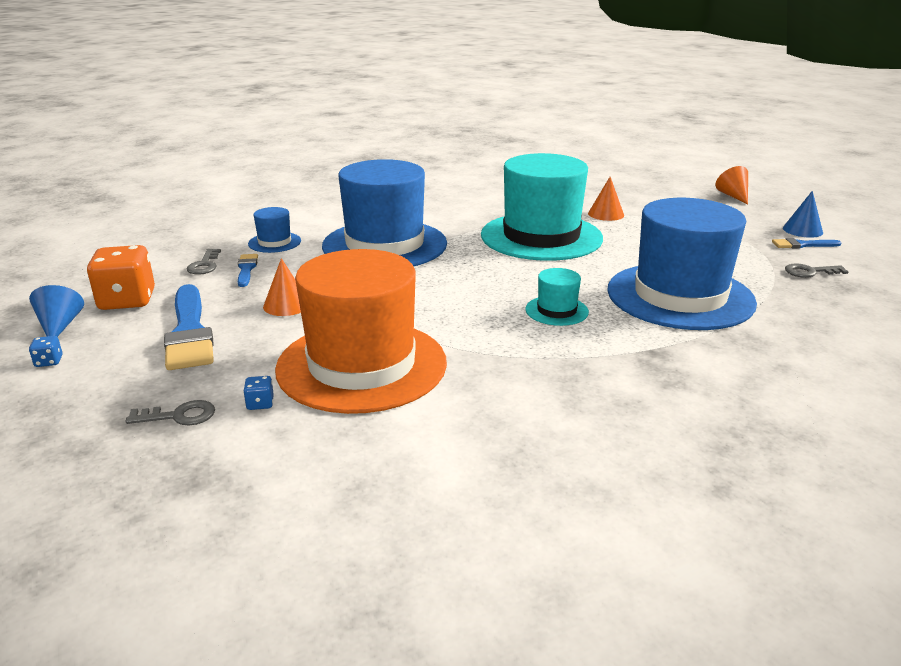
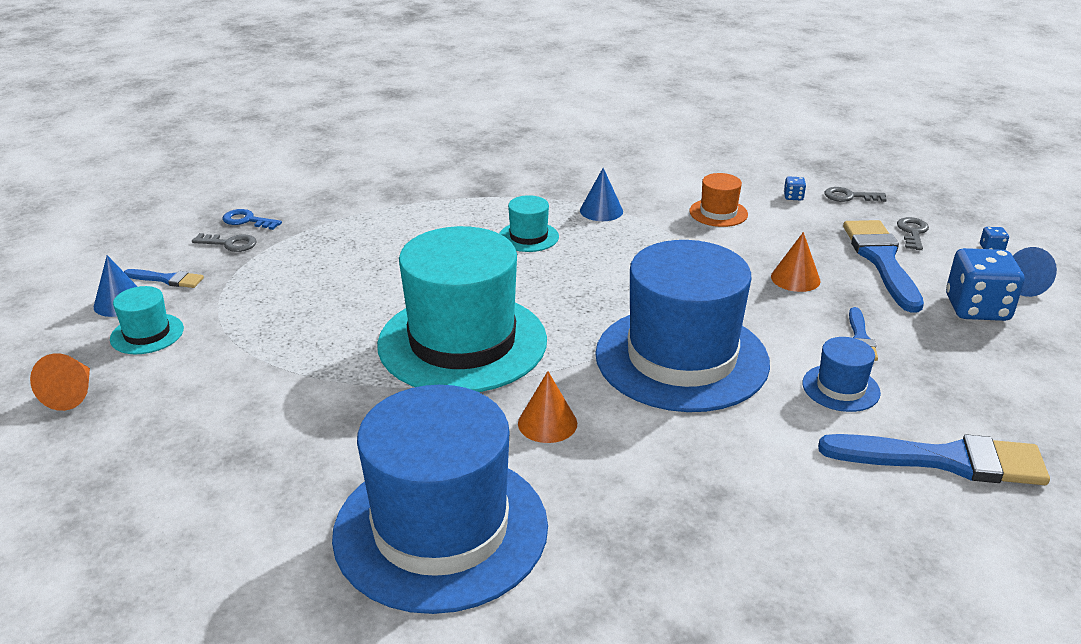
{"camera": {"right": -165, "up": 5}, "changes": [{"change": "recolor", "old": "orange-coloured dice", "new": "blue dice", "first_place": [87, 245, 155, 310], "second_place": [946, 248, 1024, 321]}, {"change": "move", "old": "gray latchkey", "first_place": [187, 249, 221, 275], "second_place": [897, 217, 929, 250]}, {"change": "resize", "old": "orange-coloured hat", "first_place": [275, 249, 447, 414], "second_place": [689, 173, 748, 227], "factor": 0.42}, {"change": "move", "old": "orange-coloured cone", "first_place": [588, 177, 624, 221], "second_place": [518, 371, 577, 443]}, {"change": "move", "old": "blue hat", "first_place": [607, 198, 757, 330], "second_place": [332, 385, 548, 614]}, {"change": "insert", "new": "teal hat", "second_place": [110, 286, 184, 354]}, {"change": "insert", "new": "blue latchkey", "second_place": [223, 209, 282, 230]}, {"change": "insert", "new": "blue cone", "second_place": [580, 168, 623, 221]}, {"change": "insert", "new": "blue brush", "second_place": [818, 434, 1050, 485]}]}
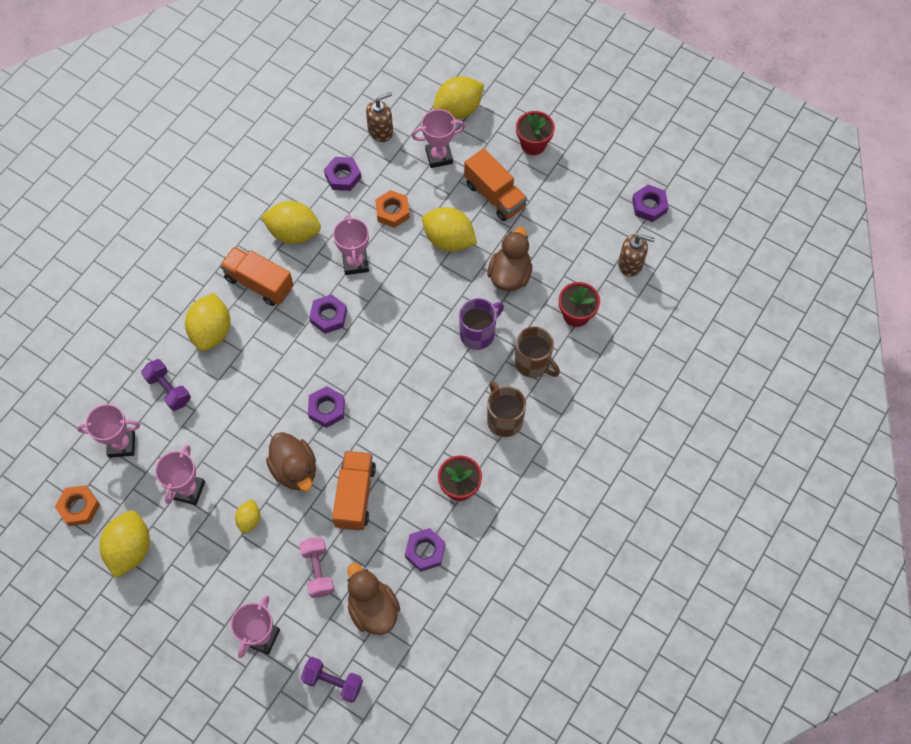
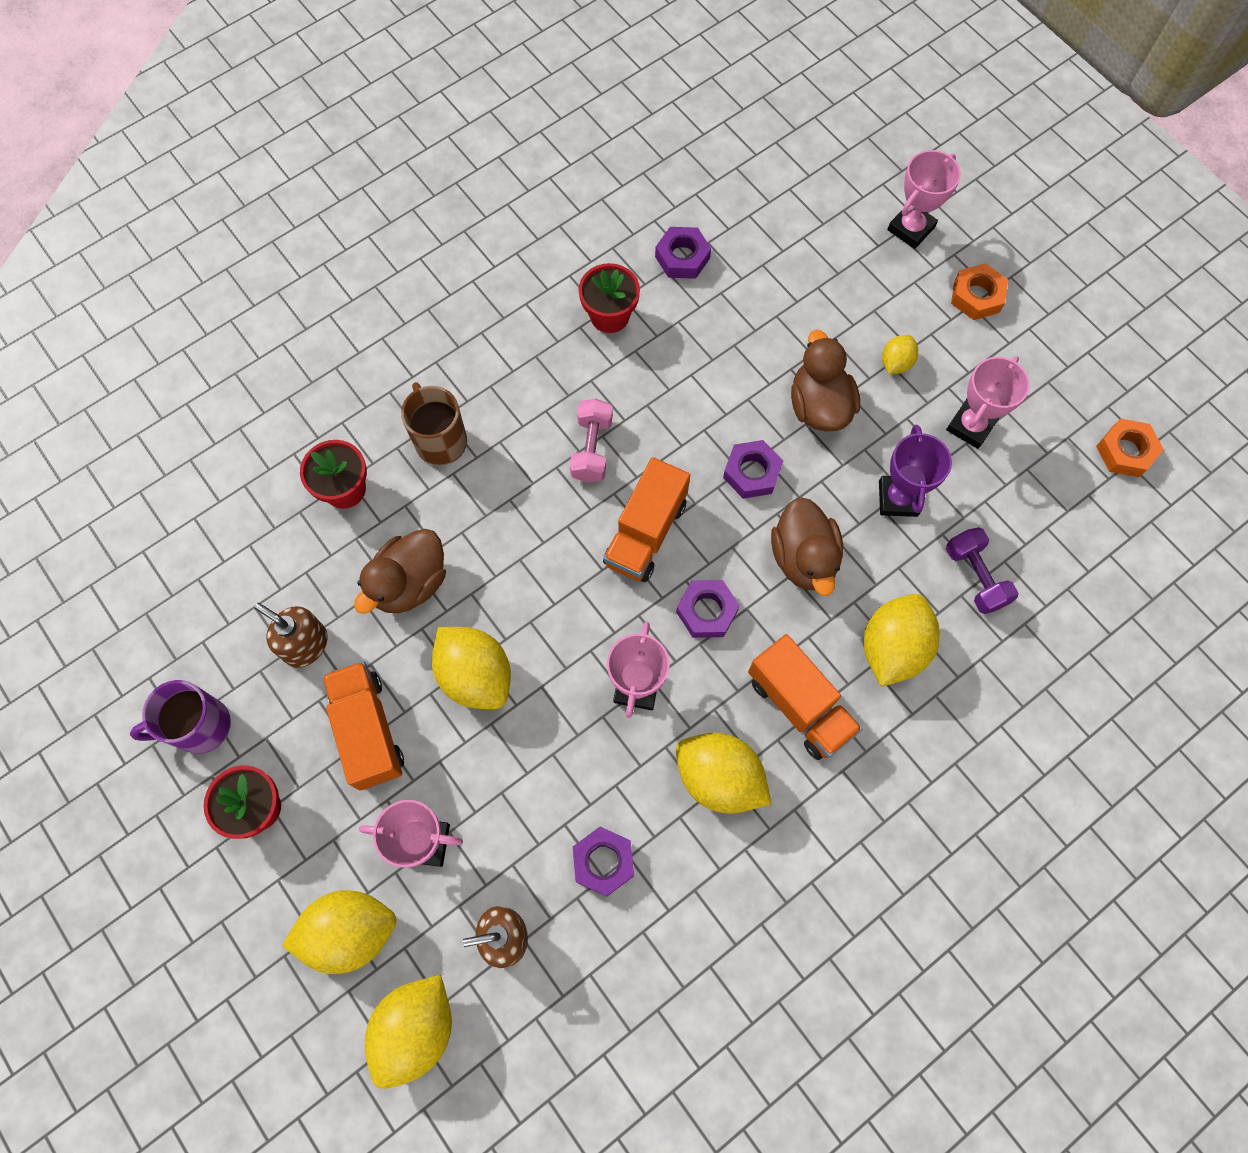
{"camera": {"right": -160, "up": 5}, "changes": [{"change": "delete", "old": "pink trophy", "first_place": [77, 404, 140, 458]}, {"change": "move", "old": "bright yellow toy lemon", "first_place": [100, 510, 150, 578], "second_place": [365, 975, 452, 1089]}, {"change": "move", "old": "pink free weight", "first_place": [299, 537, 334, 598], "second_place": [570, 398, 613, 483]}, {"change": "delete", "old": "purple free weight", "first_place": [301, 657, 363, 703]}, {"change": "move", "old": "orange-coloured lorry", "first_place": [332, 451, 376, 531], "second_place": [603, 457, 690, 582]}, {"change": "move", "old": "russet rubber duck", "first_place": [347, 563, 400, 635], "second_place": [771, 497, 843, 596]}, {"change": "move", "old": "orange-coloured hex nut", "first_place": [375, 190, 410, 228], "second_place": [951, 263, 1008, 320]}, {"change": "move", "old": "purple tea mug", "first_place": [459, 298, 504, 350], "second_place": [130, 680, 231, 754]}, {"change": "delete", "old": "russet tea mug", "first_place": [487, 381, 526, 437]}, {"change": "move", "old": "russet soap pump", "first_place": [618, 234, 655, 277], "second_place": [254, 603, 327, 668]}, {"change": "delete", "old": "purple hex nut", "first_place": [632, 184, 669, 222]}, {"change": "insert", "new": "purple trophy", "second_place": [879, 425, 952, 517]}]}
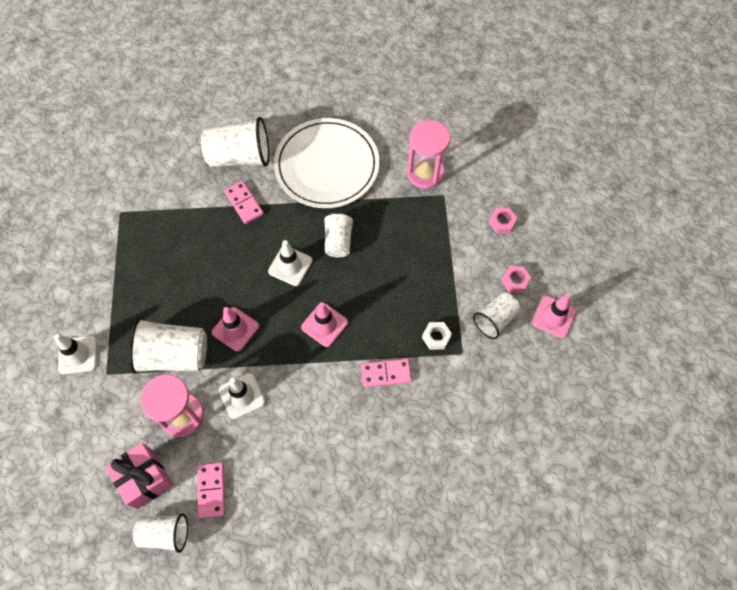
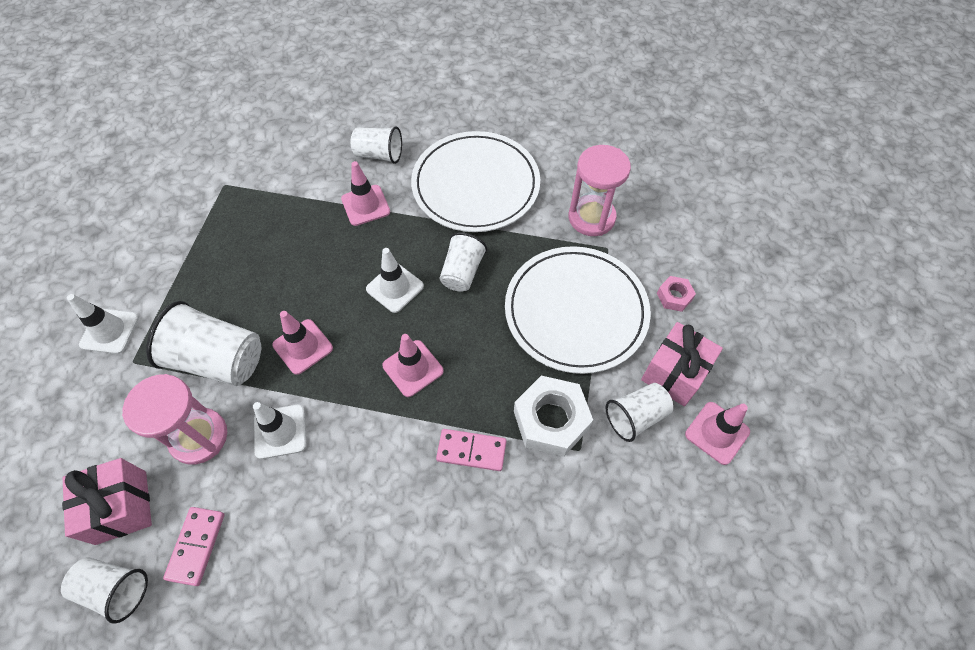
{"camera": {"right": 15, "up": -5}, "changes": [{"change": "resize", "old": "white beaker", "first_place": [201, 117, 269, 167], "second_place": [351, 126, 402, 164], "factor": 0.62}, {"change": "replace", "old": "pink domino", "new": "pink road cone", "first_place": [224, 181, 264, 224], "second_place": [341, 161, 390, 226]}, {"change": "resize", "old": "white hex nut", "first_place": [422, 322, 452, 350], "second_place": [514, 376, 593, 457], "factor": 1.96}, {"change": "replace", "old": "pink hex nut", "new": "pink present", "first_place": [502, 266, 531, 293], "second_place": [641, 322, 723, 406]}, {"change": "insert", "new": "white flat dish", "second_place": [505, 246, 651, 374]}]}
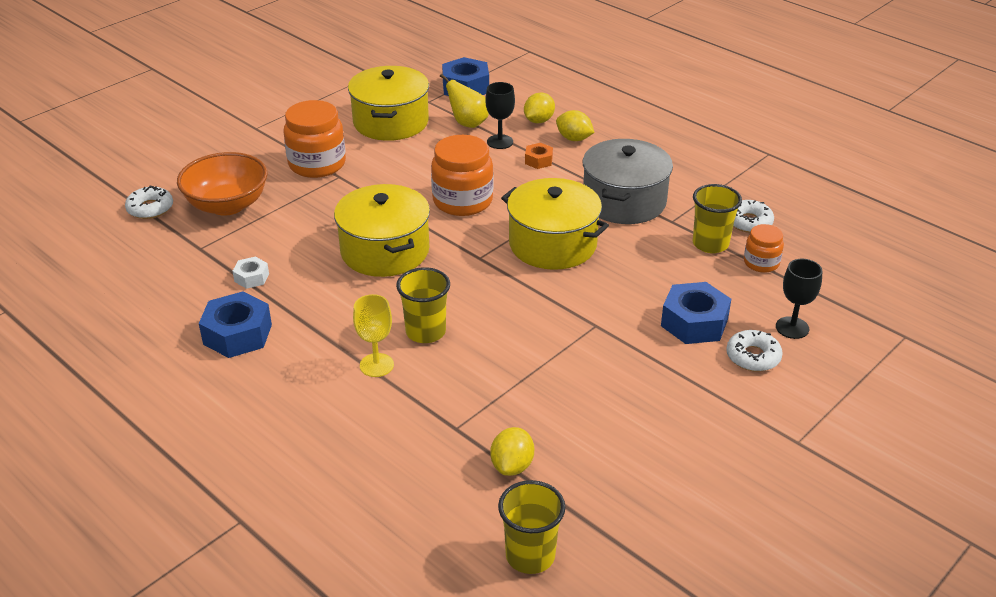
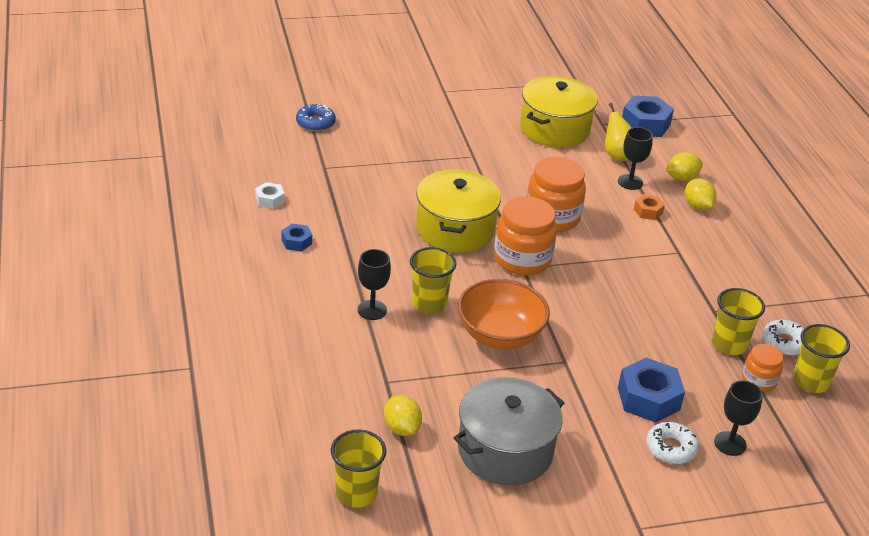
{"camera": {"right": 30, "up": 0}, "changes": [{"change": "recolor", "old": "white donut", "new": "blue donut", "first_place": [125, 186, 173, 219], "second_place": [296, 104, 336, 131]}, {"change": "move", "old": "orange-coloured bowl", "first_place": [177, 152, 268, 216], "second_place": [458, 279, 550, 349]}, {"change": "resize", "old": "blue hex nut", "first_place": [199, 291, 272, 358], "second_place": [282, 224, 312, 252], "factor": 0.53}, {"change": "move", "old": "white hex nut", "first_place": [232, 257, 269, 289], "second_place": [255, 182, 284, 209]}, {"change": "move", "old": "orange-coloured preserve jar", "first_place": [284, 100, 346, 178], "second_place": [494, 196, 557, 276]}, {"change": "recolor", "old": "bright yellow goblet", "new": "jet-black goblet", "first_place": [353, 294, 394, 377], "second_place": [358, 249, 391, 320]}, {"change": "rotate", "old": "bright yellow toy lemon", "first_place": [490, 427, 534, 476], "second_place": [384, 395, 422, 436], "degrees": -75}, {"change": "delete", "old": "bright yellow cooking pot", "first_place": [501, 178, 609, 270]}, {"change": "move", "old": "gray cooking pot", "first_place": [583, 139, 673, 224], "second_place": [454, 377, 564, 486]}, {"change": "insert", "new": "bright yellow beaker", "second_place": [793, 324, 850, 393]}]}
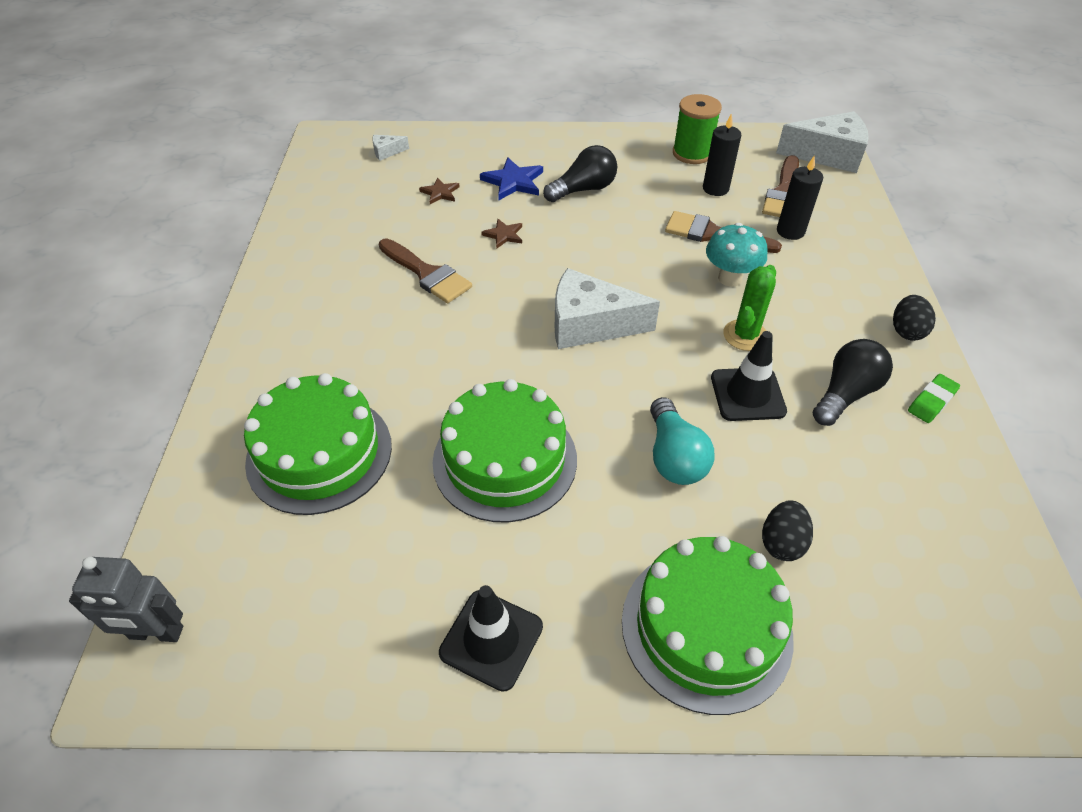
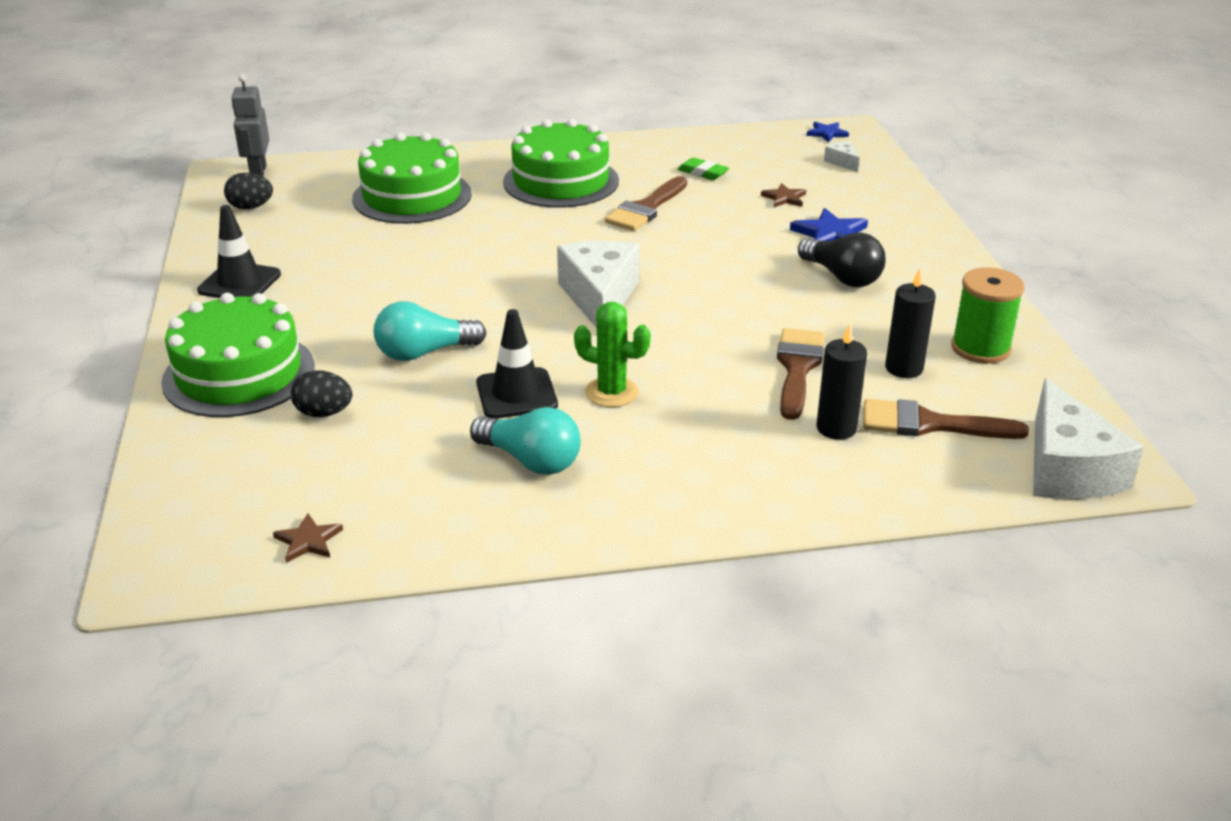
{"camera": {"right": 80, "up": -15}, "changes": [{"change": "move", "old": "emerald cake", "first_place": [432, 379, 577, 522], "second_place": [503, 119, 619, 208]}, {"change": "move", "old": "russet five-pointed star", "first_place": [481, 219, 522, 248], "second_place": [273, 513, 343, 563]}, {"change": "delete", "old": "teal fungus", "first_place": [706, 223, 767, 287]}, {"change": "recolor", "old": "jet-black bulb", "new": "teal bulb", "first_place": [813, 339, 893, 426], "second_place": [470, 407, 581, 475]}, {"change": "move", "old": "jet-black toy egg", "first_place": [893, 295, 936, 341], "second_place": [224, 173, 273, 209]}, {"change": "move", "old": "emerald eraser", "first_place": [908, 374, 960, 423], "second_place": [677, 157, 729, 180]}, {"change": "insert", "new": "blue five-pointed star", "second_place": [807, 122, 849, 143]}]}
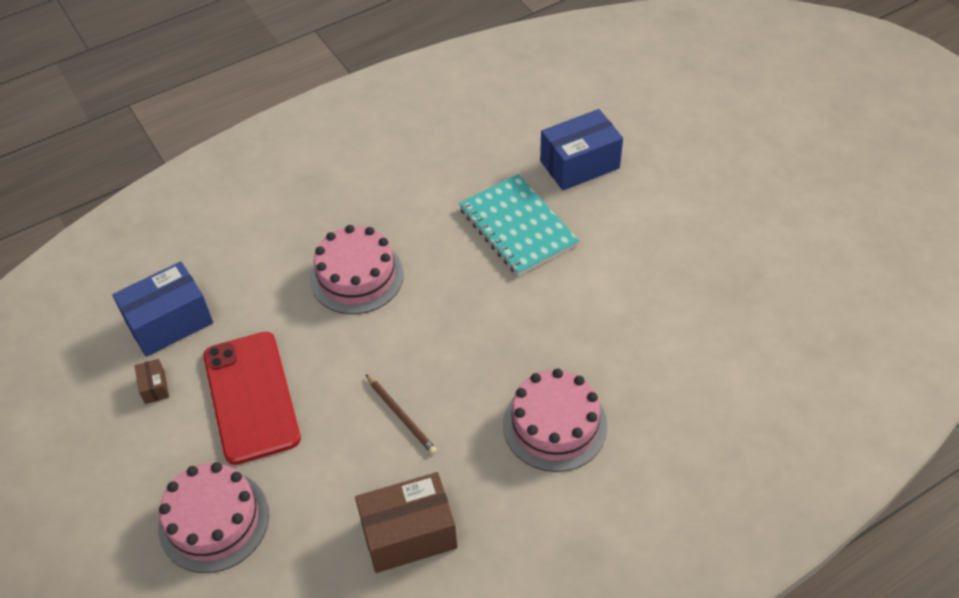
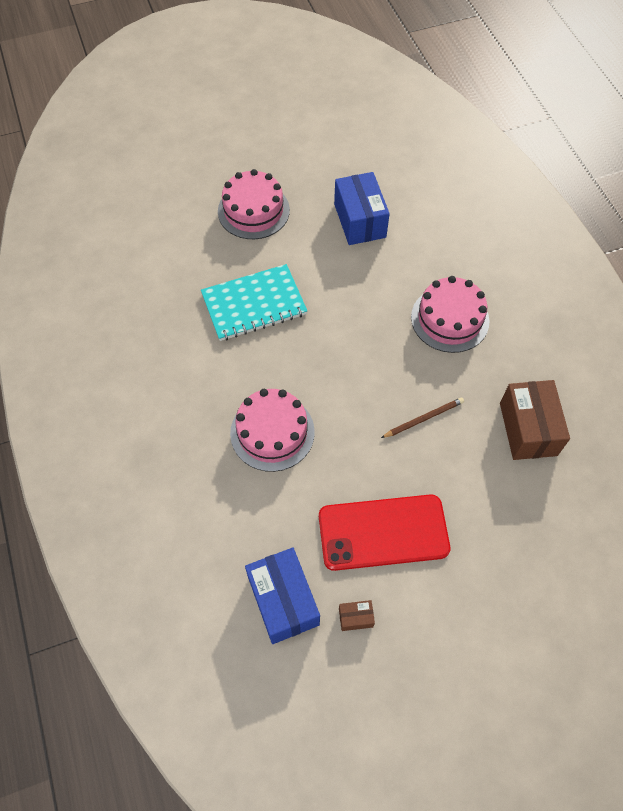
{"camera": {"right": -80, "up": 10}, "changes": [{"change": "move", "old": "pink cake", "first_place": [159, 462, 269, 573], "second_place": [218, 169, 290, 239]}, {"change": "move", "old": "blue package", "first_place": [540, 109, 623, 190], "second_place": [334, 172, 390, 245]}]}
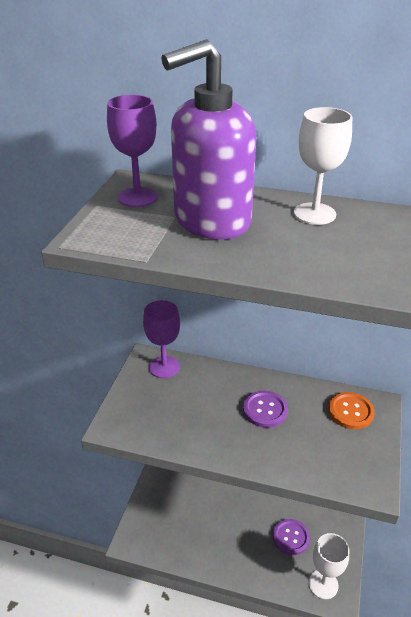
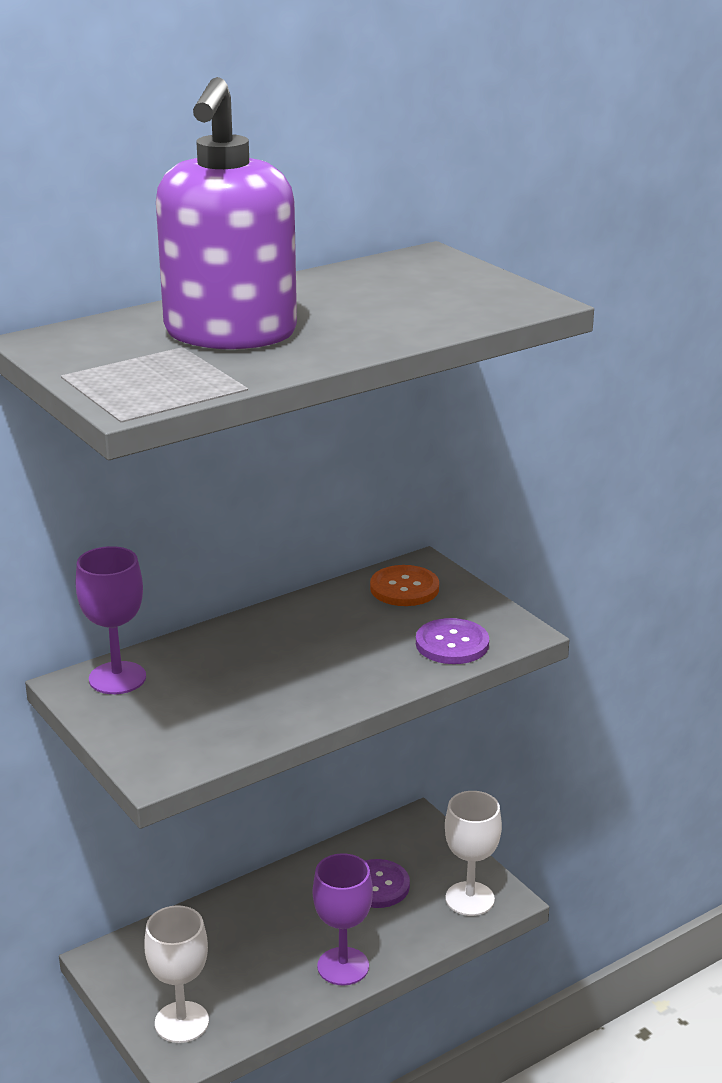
{"camera": {"right": -50, "up": -10}, "changes": [{"change": "move", "old": "purple goblet", "first_place": [107, 95, 158, 207], "second_place": [313, 853, 373, 985]}, {"change": "move", "old": "purple sewing button", "first_place": [243, 390, 288, 428], "second_place": [416, 618, 489, 664]}, {"change": "move", "old": "white goblet", "first_place": [294, 107, 352, 225], "second_place": [144, 905, 209, 1043]}]}
